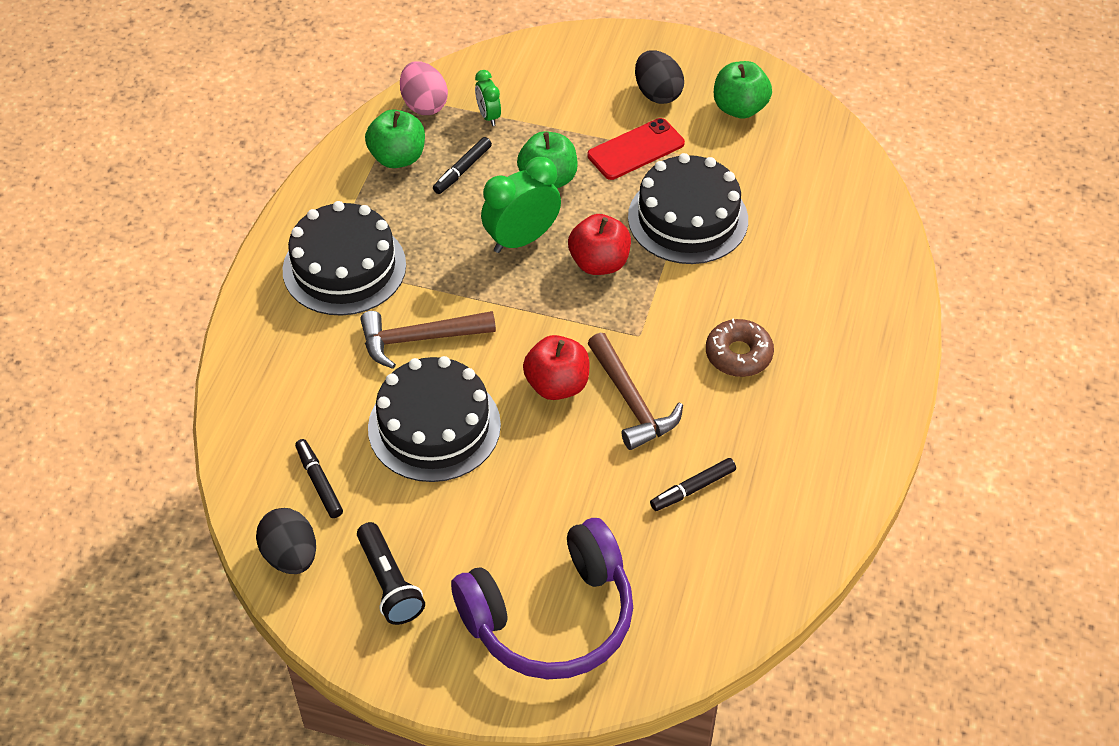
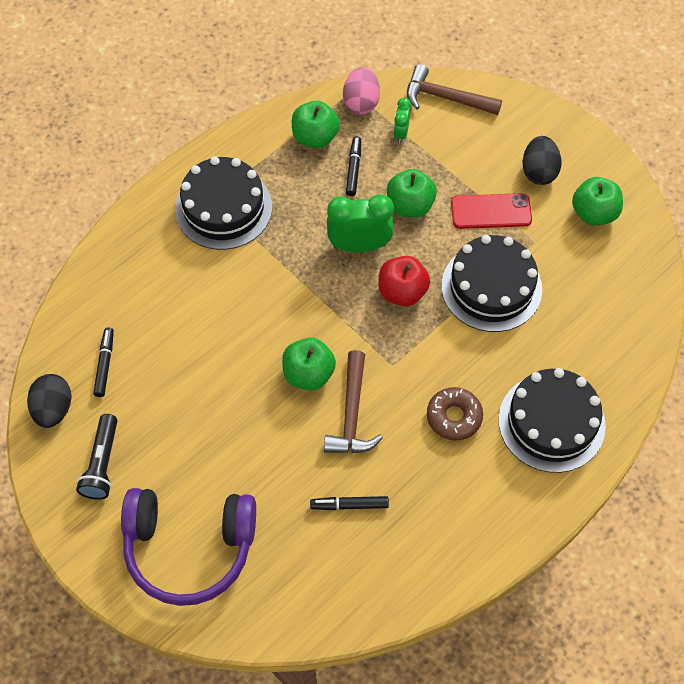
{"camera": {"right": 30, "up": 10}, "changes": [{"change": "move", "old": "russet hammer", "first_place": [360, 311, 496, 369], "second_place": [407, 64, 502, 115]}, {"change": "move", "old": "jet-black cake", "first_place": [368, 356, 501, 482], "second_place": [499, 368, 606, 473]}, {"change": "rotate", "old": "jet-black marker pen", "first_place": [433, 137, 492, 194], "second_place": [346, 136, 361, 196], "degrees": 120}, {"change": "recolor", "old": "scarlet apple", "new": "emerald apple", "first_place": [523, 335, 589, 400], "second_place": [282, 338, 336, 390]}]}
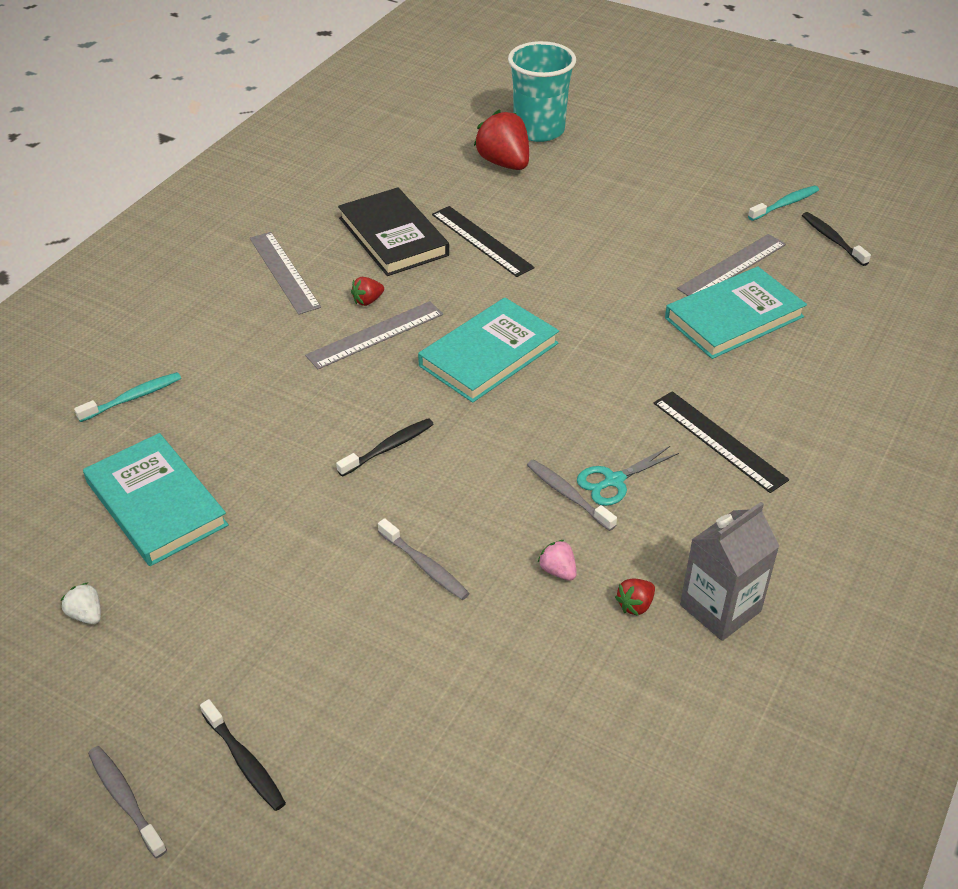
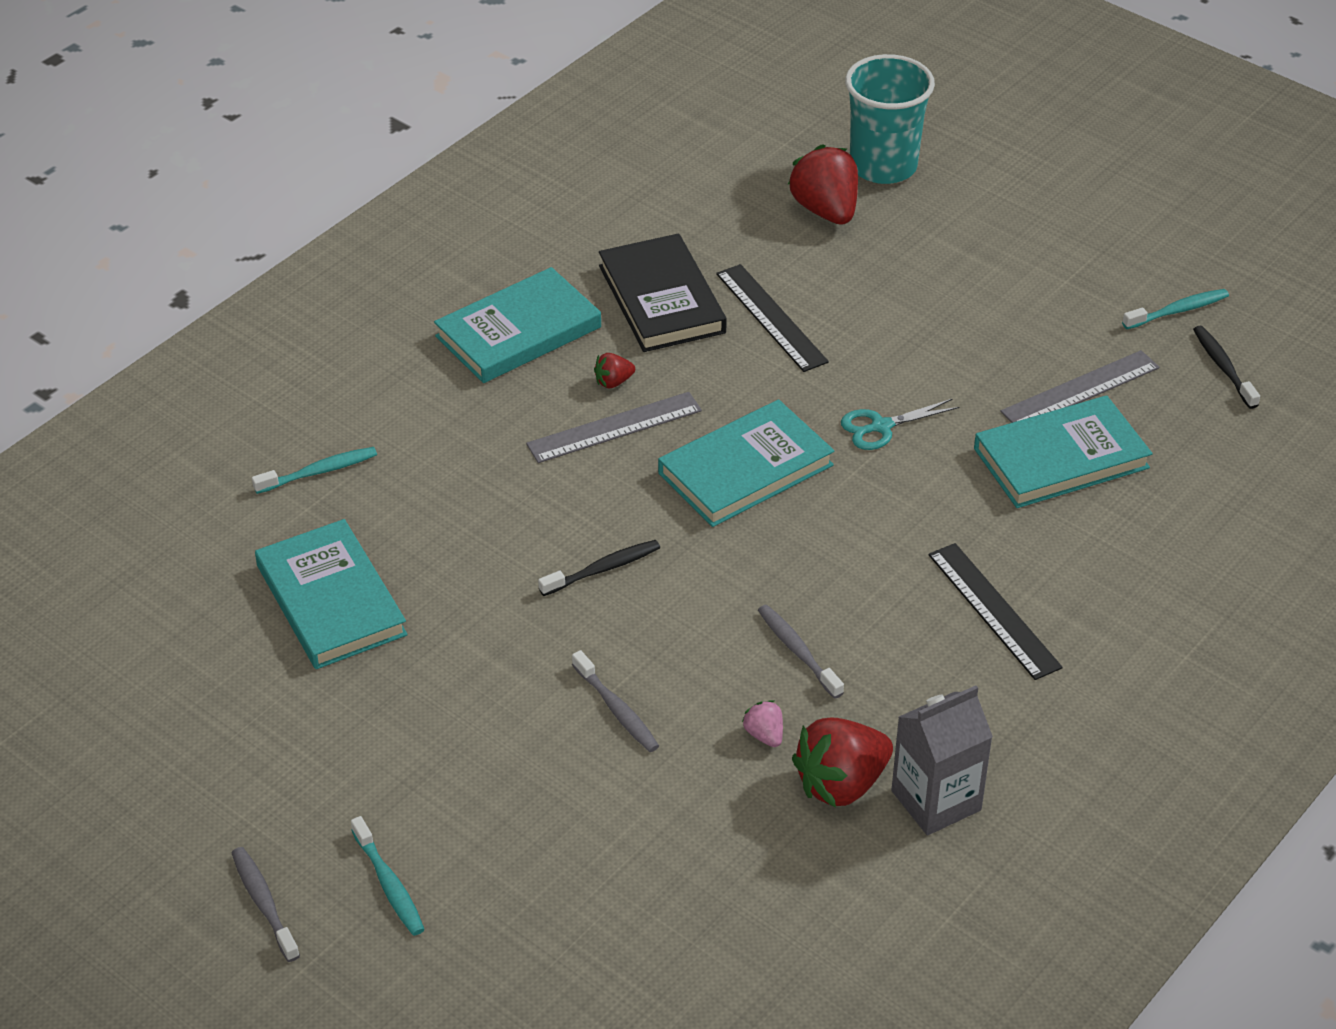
{"camera": {"right": 10, "up": 0}, "changes": [{"change": "delete", "old": "white toy strawberry", "first_place": [61, 583, 101, 624]}, {"change": "recolor", "old": "jet-black tooth brush", "new": "teal tooth brush", "first_place": [200, 699, 286, 811], "second_place": [351, 816, 425, 936]}, {"change": "replace", "old": "gray ruler", "new": "teal book", "first_place": [250, 232, 321, 315], "second_place": [434, 267, 601, 383]}, {"change": "move", "old": "teal scissors", "first_place": [577, 446, 679, 506], "second_place": [841, 399, 959, 450]}, {"change": "resize", "old": "scarlet toy strawberry", "first_place": [615, 579, 655, 616], "second_place": [792, 718, 893, 808], "factor": 2.12}]}
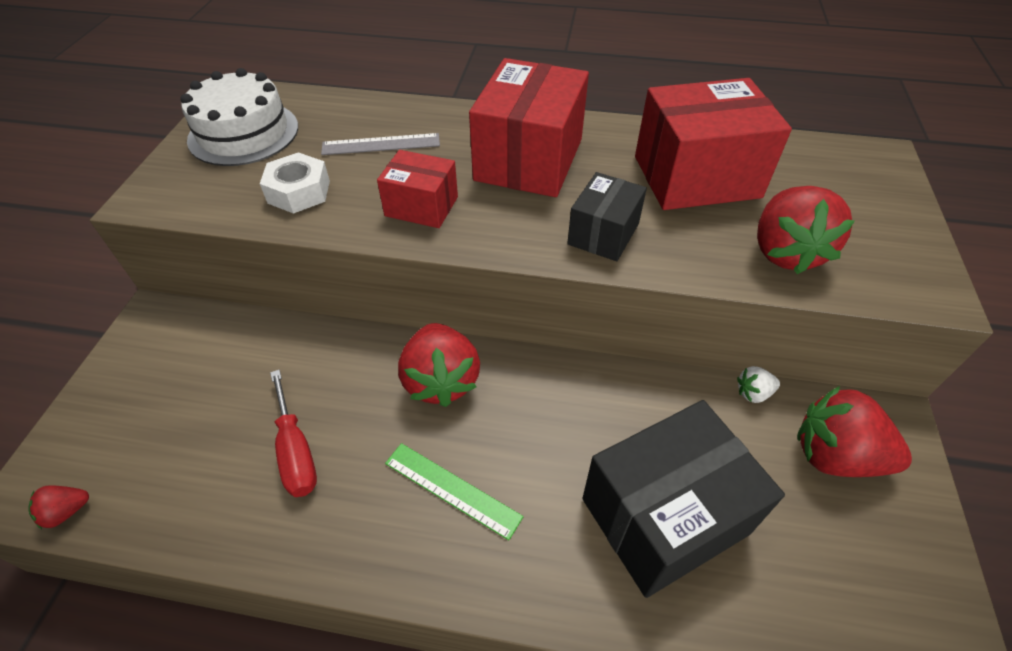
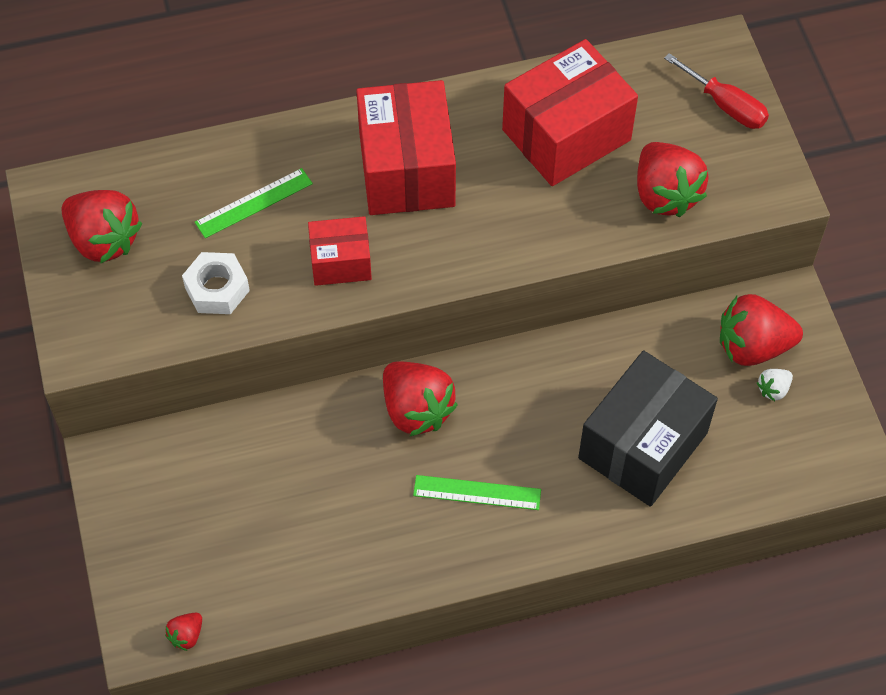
{"camera": {"right": -25, "up": 10}, "changes": [{"change": "replace", "old": "white cake", "new": "scarlet toy strawberry", "first_place": [180, 68, 298, 166], "second_place": [62, 190, 142, 264]}, {"change": "move", "old": "scarlet screwdriver", "first_place": [270, 370, 317, 497], "second_place": [664, 53, 769, 129]}, {"change": "recolor", "old": "gray ruler", "new": "emerald ruler", "first_place": [321, 133, 440, 155], "second_place": [195, 168, 313, 238]}, {"change": "delete", "old": "jet-black package", "first_place": [567, 172, 647, 261]}, {"change": "move", "old": "white toy strawberry", "first_place": [737, 366, 780, 403], "second_place": [757, 369, 793, 401]}]}
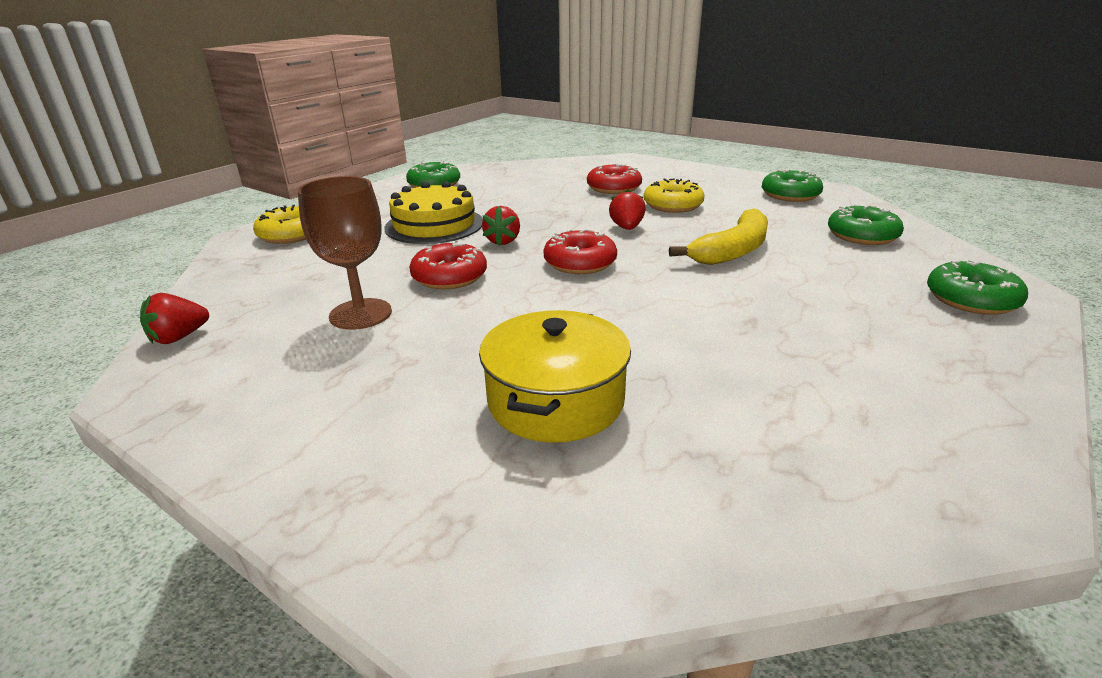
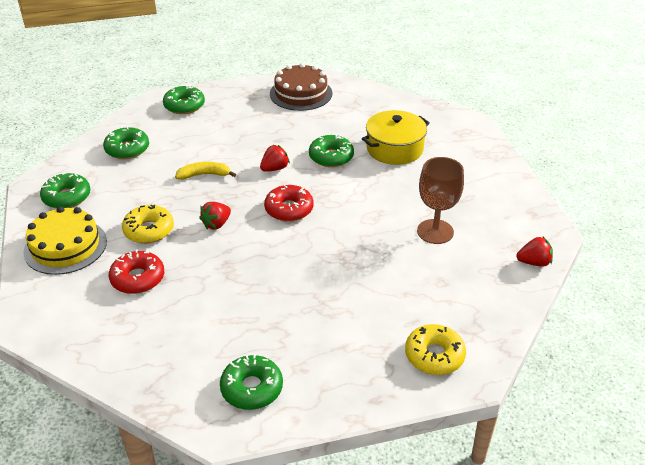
{"camera": {"right": -140, "up": 10}, "changes": [{"change": "move", "old": "bright yellow cake", "first_place": [385, 181, 483, 244], "second_place": [24, 206, 107, 275]}, {"change": "delete", "old": "scarlet donut", "first_place": [409, 241, 487, 290]}, {"change": "move", "old": "scarlet toy strawberry", "first_place": [482, 206, 520, 246], "second_place": [260, 145, 290, 172]}, {"change": "resize", "old": "bright yellow banana fruit", "first_place": [669, 208, 768, 265], "second_place": [175, 162, 236, 179], "factor": 0.65}, {"change": "insert", "new": "russet cake", "second_place": [270, 63, 332, 111]}, {"change": "insert", "new": "emerald donut", "second_place": [309, 135, 354, 167]}]}
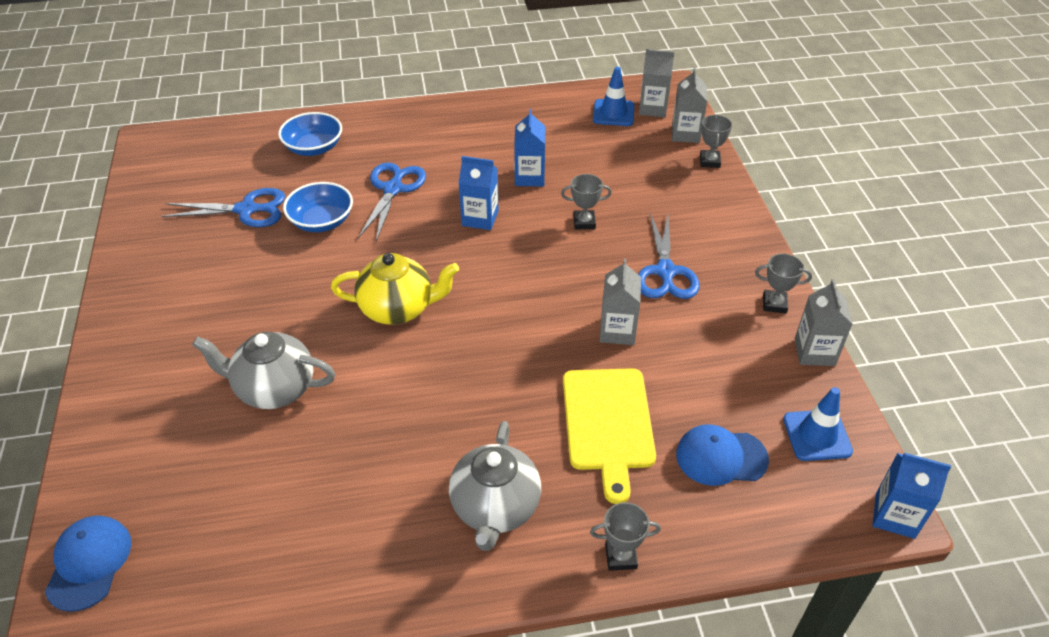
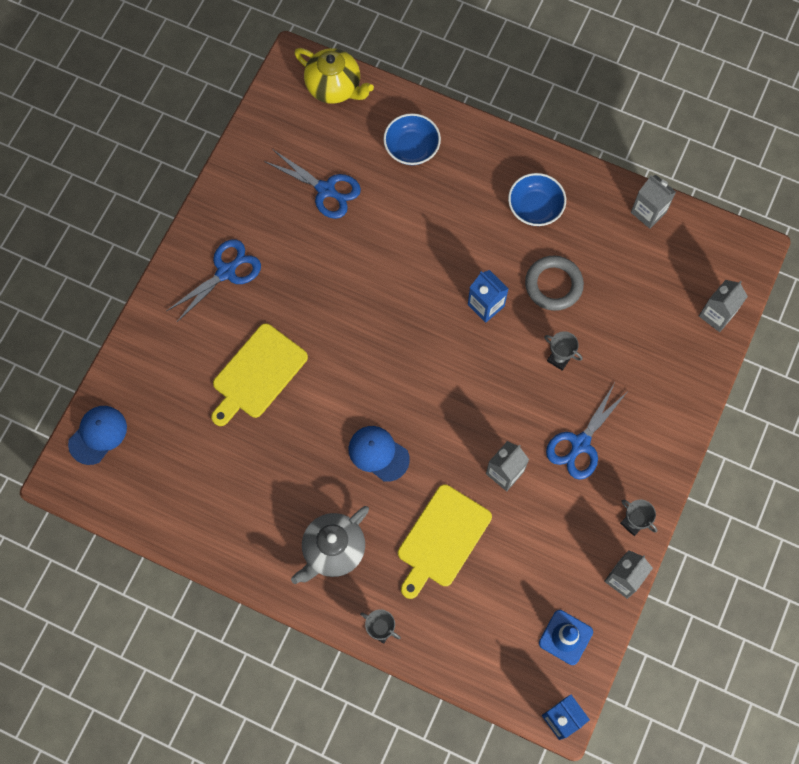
{"camera": {"right": 35, "up": 25}, "changes": [{"change": "replace", "old": "gray teapot", "new": "bright yellow cutting board", "first_place": [192, 332, 335, 409], "second_place": [211, 323, 308, 426]}, {"change": "move", "old": "blue bowl", "first_place": [283, 182, 353, 232], "second_place": [508, 173, 566, 226]}, {"change": "move", "old": "bright yellow teapot", "first_place": [331, 253, 459, 325], "second_place": [294, 48, 374, 104]}, {"change": "move", "old": "blue scissors", "first_place": [358, 162, 426, 241], "second_place": [167, 239, 261, 322]}, {"change": "replace", "old": "blue juice carton", "new": "gray hoop", "first_place": [514, 109, 545, 186], "second_place": [525, 256, 584, 311]}, {"change": "delete", "old": "blue road cone", "first_place": [593, 67, 635, 126]}, {"change": "move", "old": "gray juice carton", "first_place": [639, 49, 674, 117], "second_place": [631, 175, 676, 229]}, {"change": "move", "old": "blue cap", "first_place": [676, 424, 769, 486], "second_place": [349, 426, 410, 482]}, {"change": "delete", "old": "gray trophy", "first_place": [700, 115, 732, 168]}]}
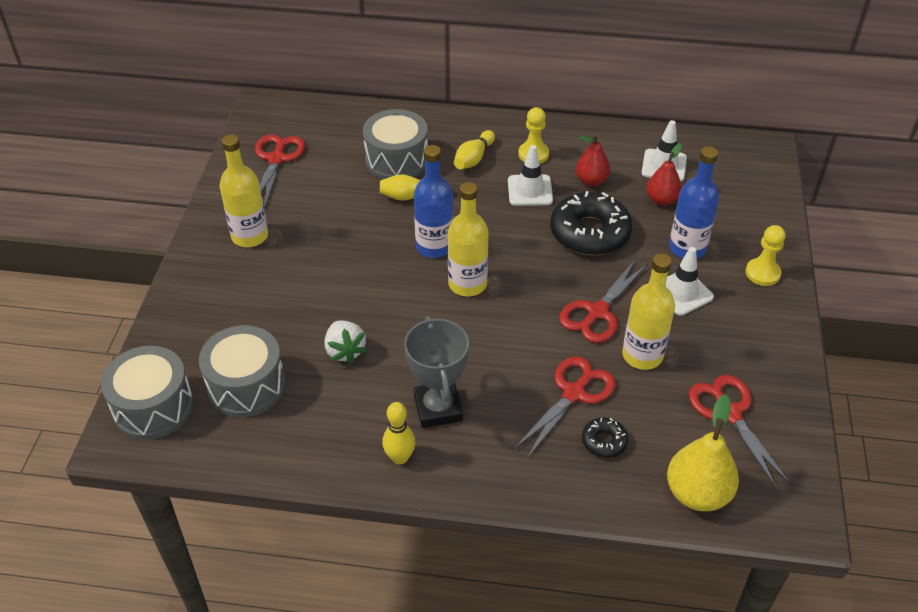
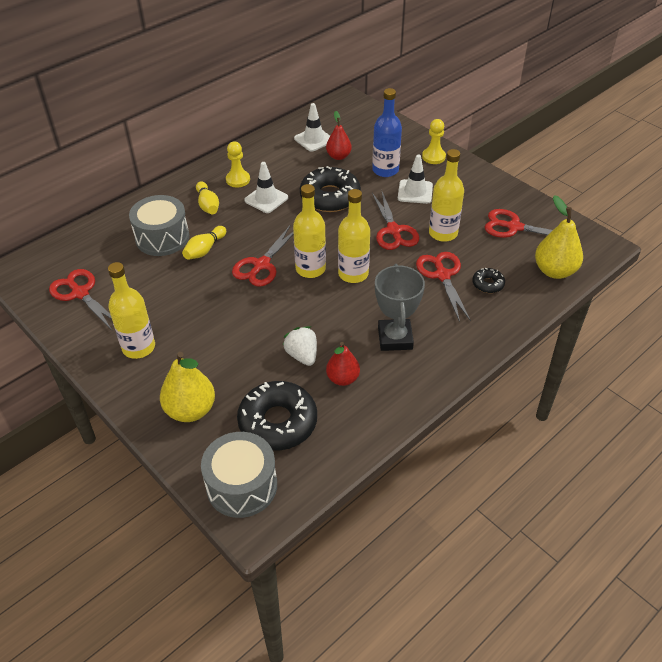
{"camera": {"right": -50, "up": 0}, "changes": [{"change": "replace", "old": "gray drum", "new": "jet-black donut", "first_place": [199, 325, 286, 417], "second_place": [237, 381, 317, 451]}, {"change": "rotate", "old": "white toy strawberry", "first_place": [325, 320, 367, 364], "second_place": [282, 326, 317, 366], "degrees": -135}, {"change": "delete", "old": "bright yellow bowling pin", "first_place": [382, 402, 415, 465]}, {"change": "rotate", "old": "gray trophy", "first_place": [404, 316, 469, 428], "second_place": [375, 264, 425, 351], "degrees": 60}, {"change": "replace", "old": "blue bottle", "new": "scarlet scissors", "first_place": [414, 145, 453, 258], "second_place": [232, 224, 294, 287]}, {"change": "move", "old": "scarlet pear", "first_place": [576, 134, 610, 186], "second_place": [326, 342, 360, 386]}, {"change": "insert", "new": "bright yellow pear", "second_place": [160, 352, 215, 422]}, {"change": "insert", "new": "bright yellow bottle", "second_place": [338, 189, 370, 283]}]}
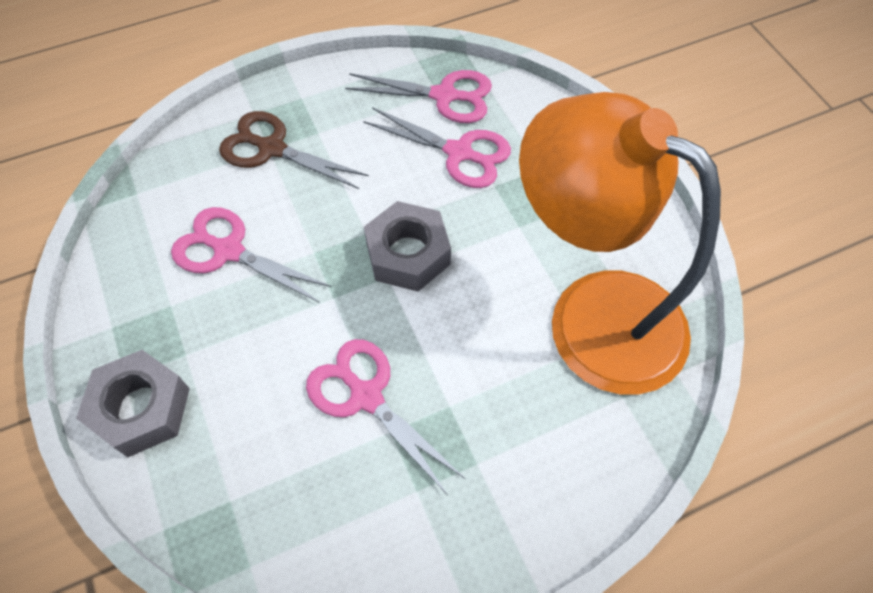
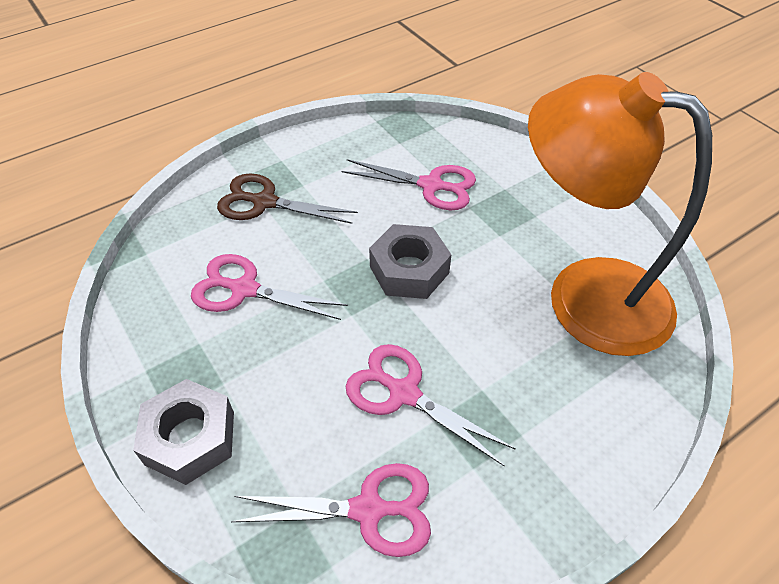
{"camera": {"right": -10, "up": -10}, "changes": [{"change": "move", "old": "pink scissors", "first_place": [345, 70, 492, 123], "second_place": [231, 463, 431, 557]}]}
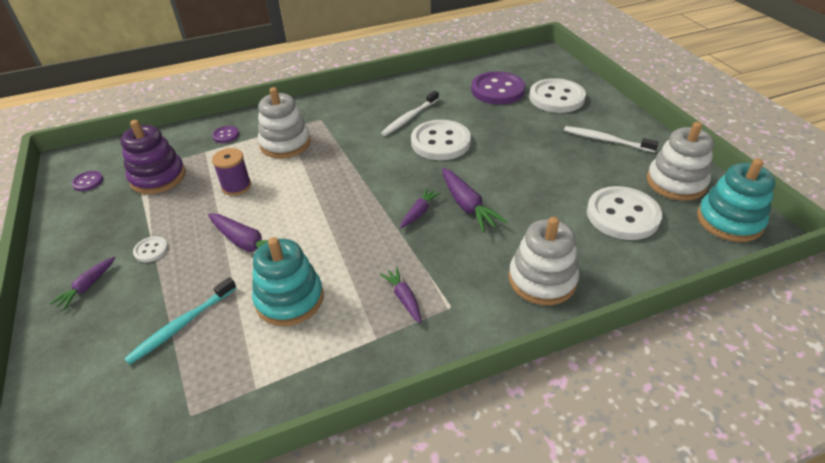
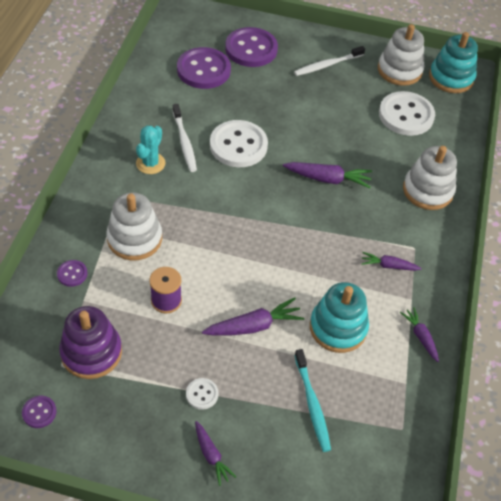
{"camera": {"right": -60, "up": 10}, "changes": [{"change": "move", "old": "purple root vegetable", "first_place": [400, 188, 441, 228], "second_place": [400, 307, 439, 362]}, {"change": "recolor", "old": "white sewing button", "new": "purple sewing button", "first_place": [529, 78, 586, 113], "second_place": [225, 27, 278, 67]}, {"change": "insert", "new": "teal cactus", "second_place": [136, 126, 166, 174]}]}
